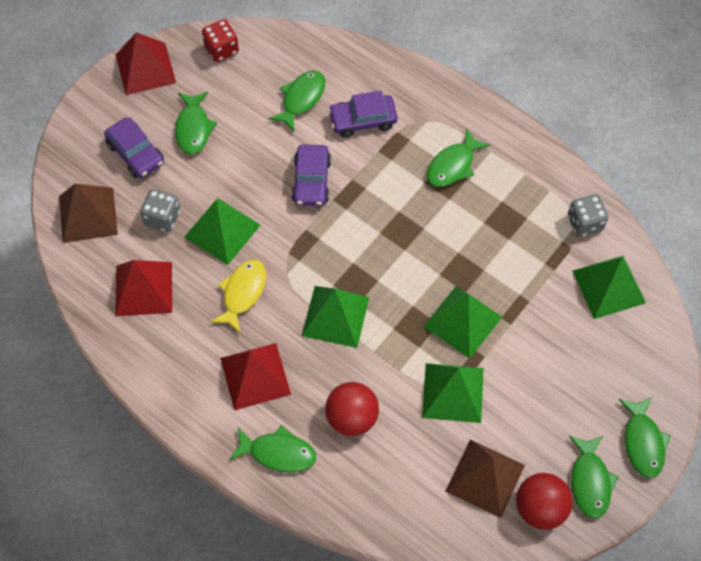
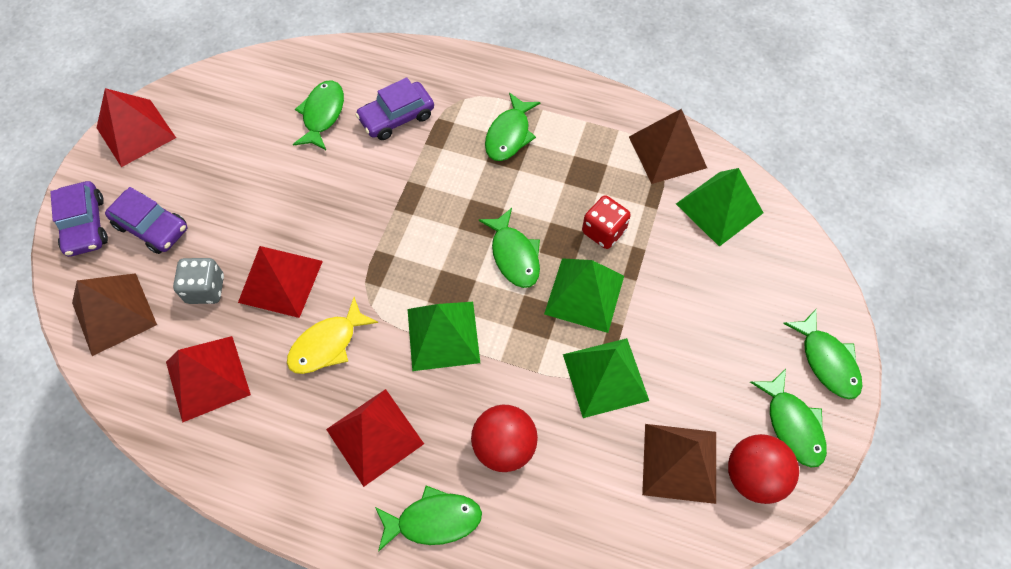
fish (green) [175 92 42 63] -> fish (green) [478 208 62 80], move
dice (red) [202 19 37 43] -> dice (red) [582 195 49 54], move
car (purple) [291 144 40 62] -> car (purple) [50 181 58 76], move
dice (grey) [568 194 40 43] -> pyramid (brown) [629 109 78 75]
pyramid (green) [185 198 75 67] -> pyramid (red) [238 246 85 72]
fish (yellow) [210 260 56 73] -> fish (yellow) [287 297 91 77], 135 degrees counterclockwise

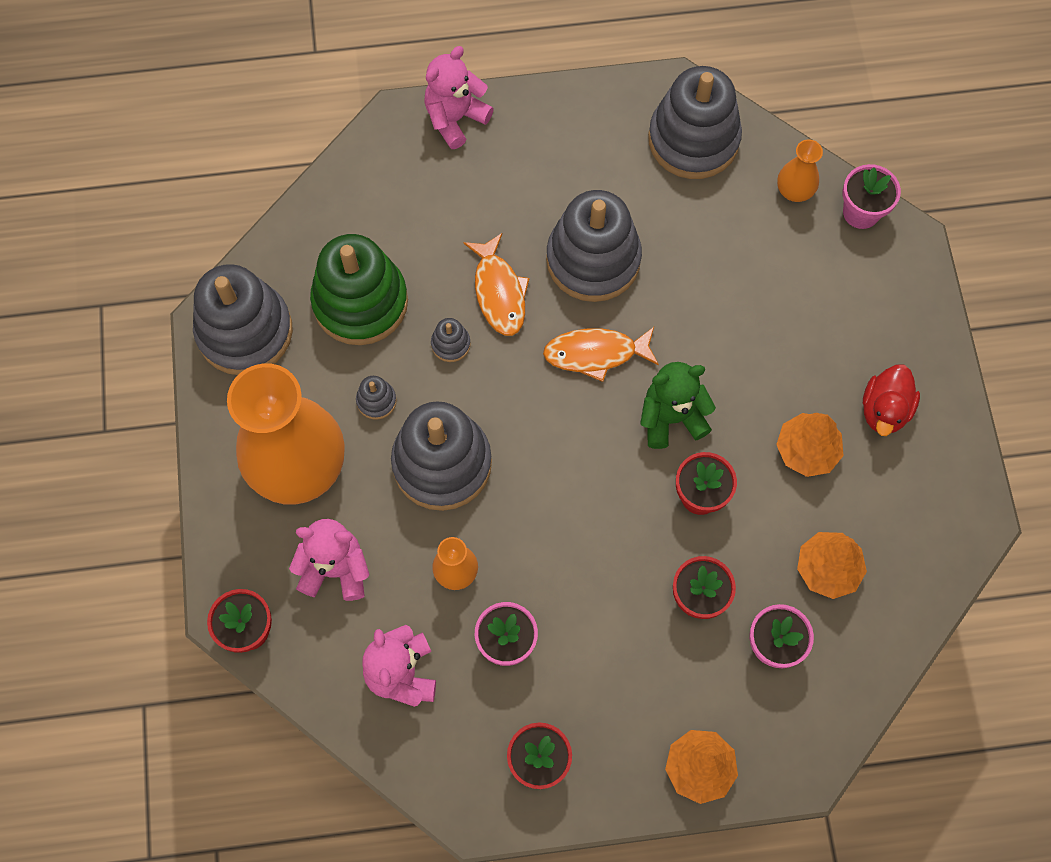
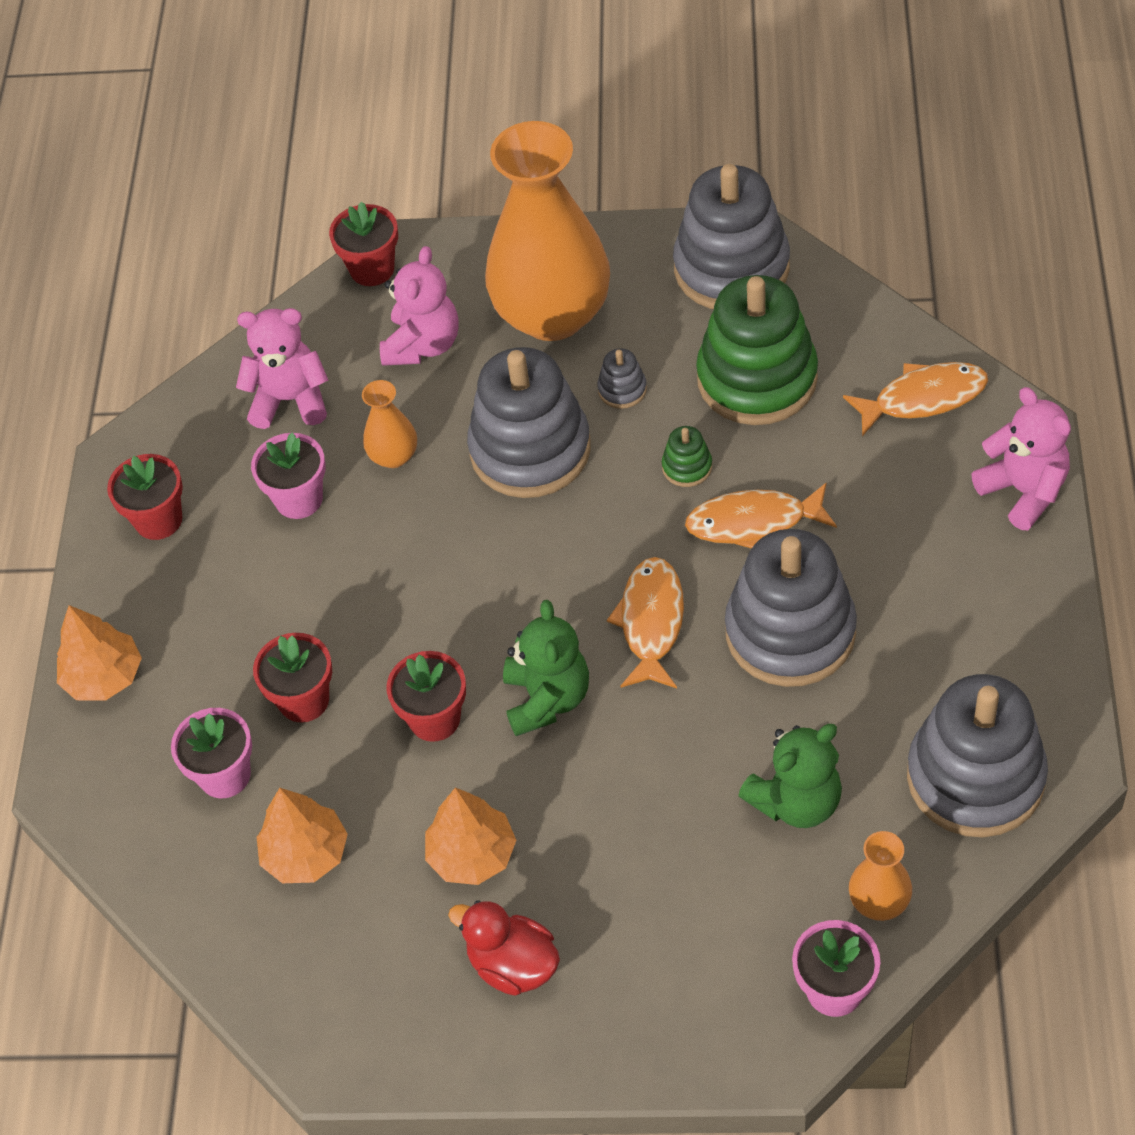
none -> teddy bear (green) [738 724 104 104]
none -> fish (orange) [843 362 145 74]
stacking toy (grey) [431 318 39 44] -> stacking toy (green) [662 426 50 61]

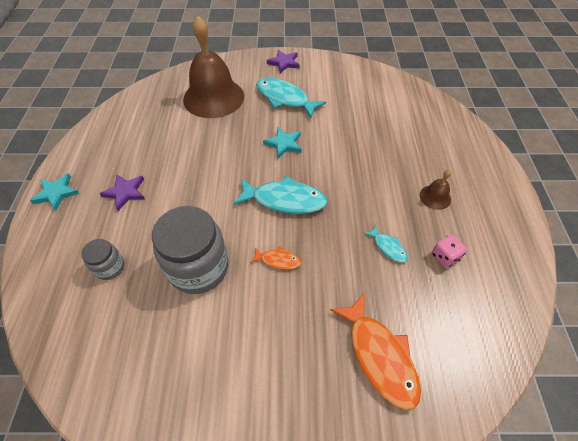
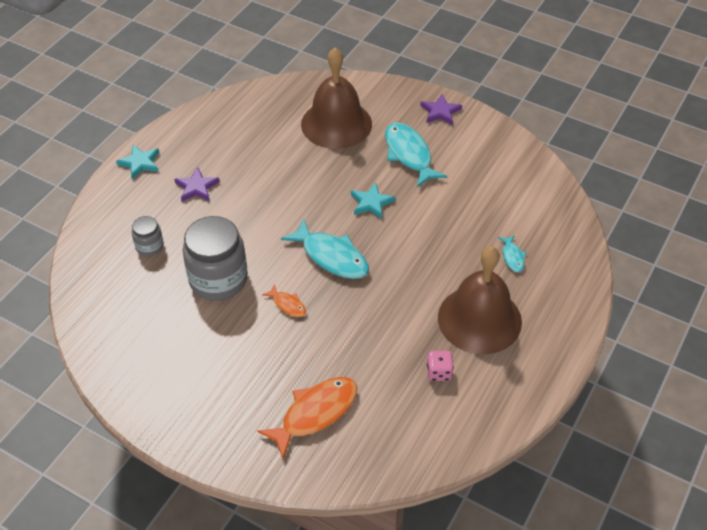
fish (turquoise) [364 225 44 38] -> fish (turquoise) [498 235 28 37], move
fish (orange) [330 292 91 118] -> fish (orange) [257 377 100 82], 135 degrees counterclockwise
bell (brown) [420 169 32 41] -> bell (brown) [438 246 84 108], x2.41

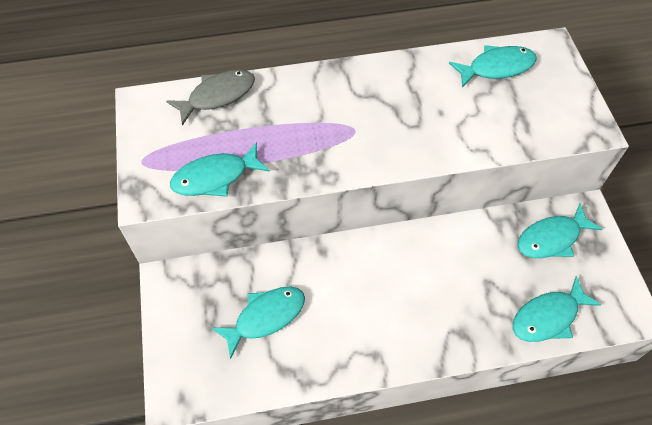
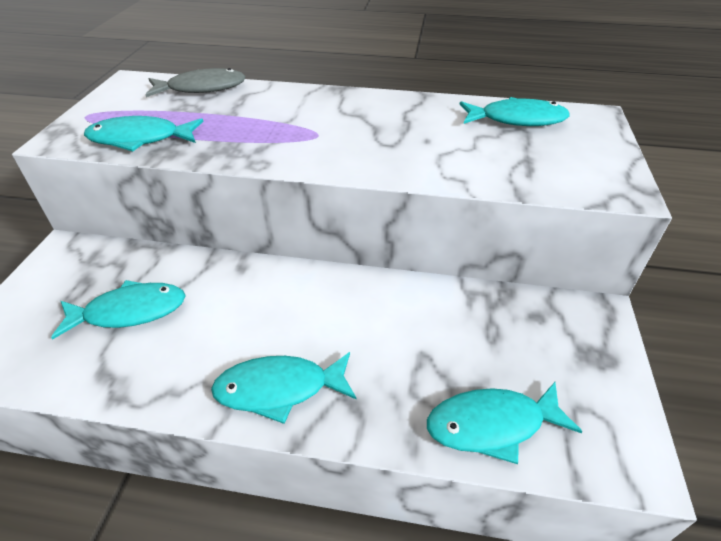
fish (turquoise) [518 203 84 55] -> fish (turquoise) [211 352 146 72], move

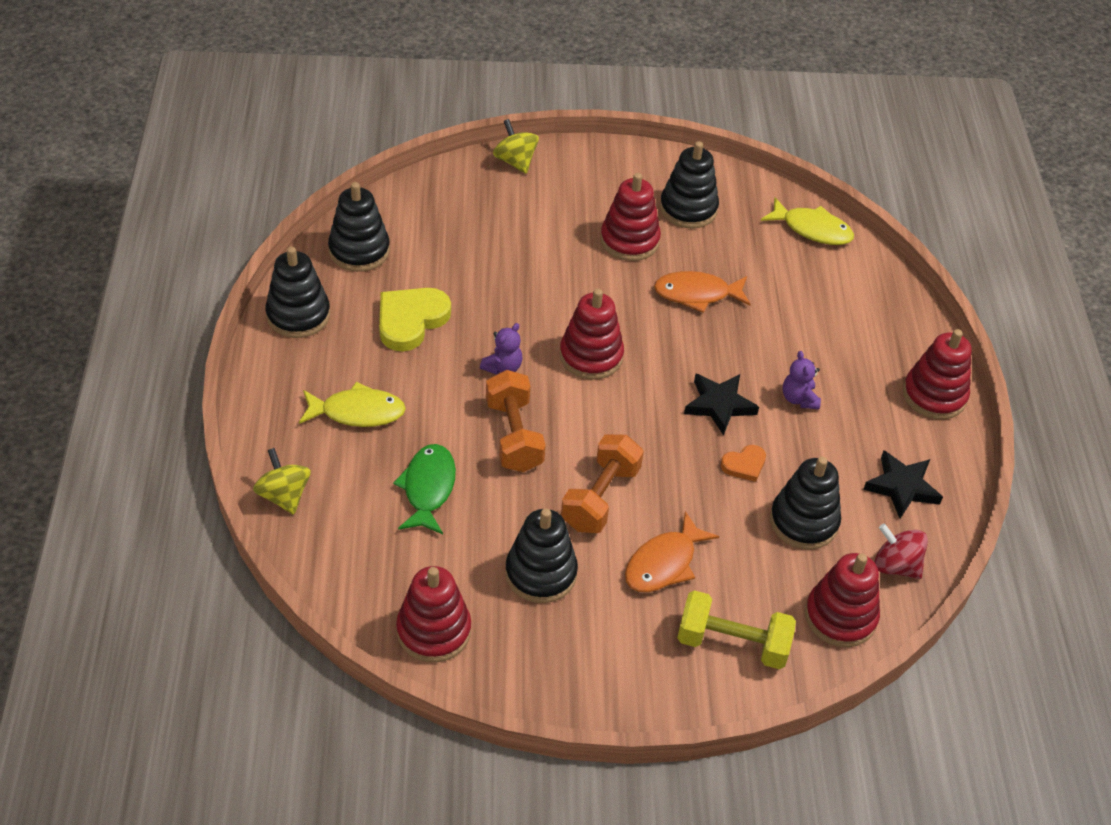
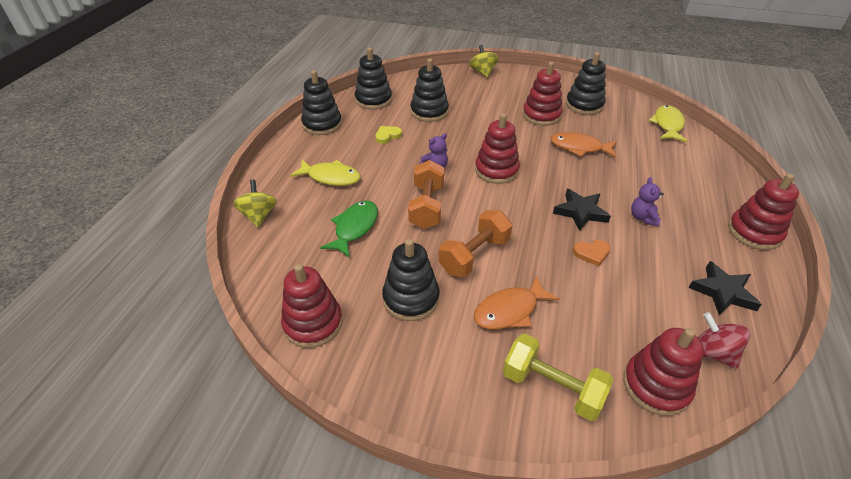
stacking toy (black) [770 457 71 93] -> stacking toy (black) [410 59 39 63], move
fish (yellow) [761 197 93 48] -> fish (yellow) [649 105 38 37], 120 degrees counterclockwise
heart (yellow) [379 288 72 63] -> heart (yellow) [375 126 27 18], x0.53

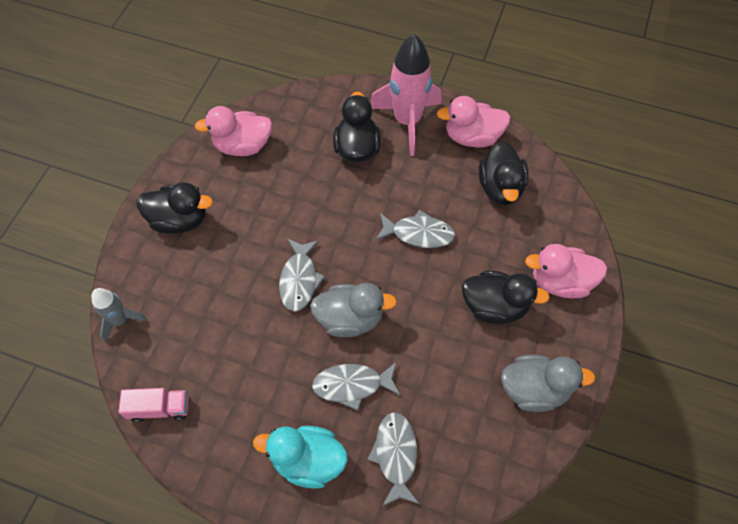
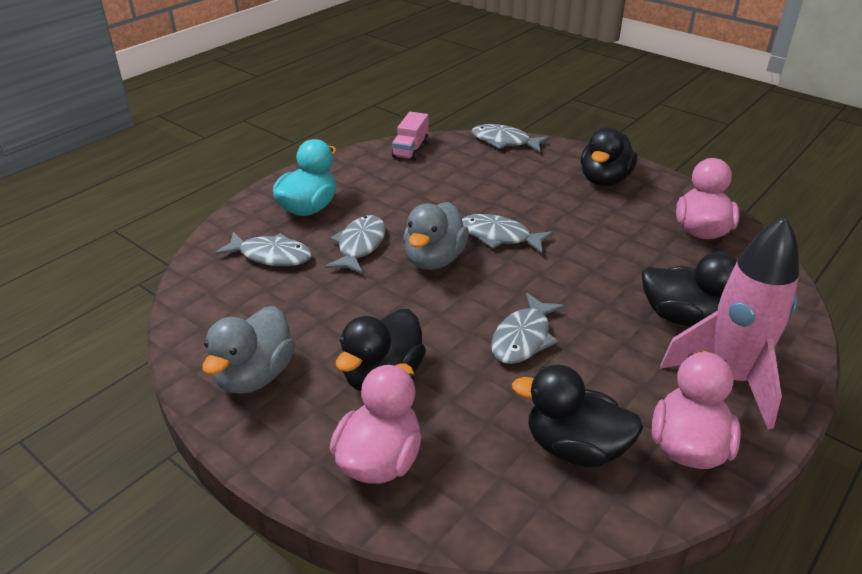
rocket (grey) [91 288 56 55] -> fish (grey) [472 124 77 28]

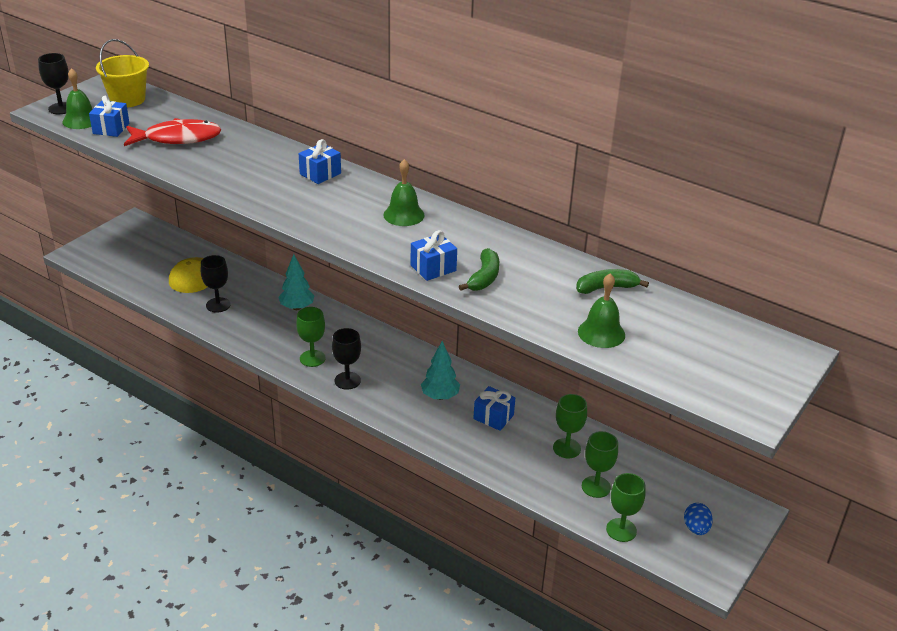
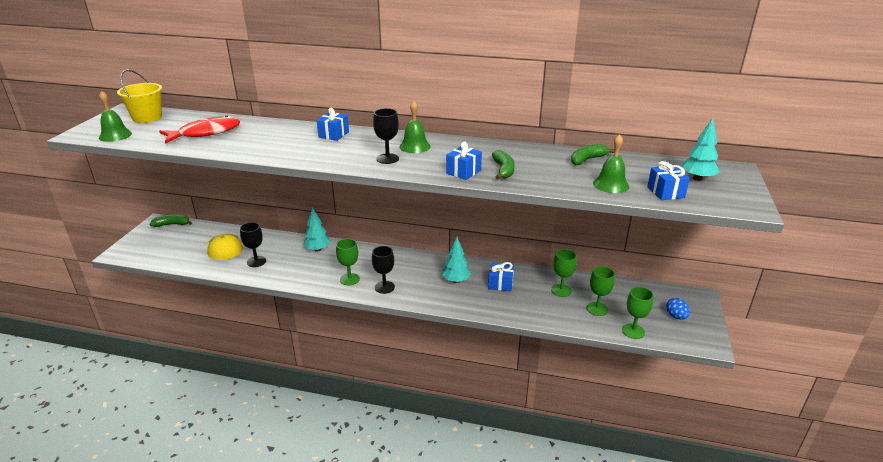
none -> banana (green) [150 214 42 13]
none -> tree (turquoise) [682 118 38 63]
goblet (black) [38 53 30 61] -> goblet (black) [373 108 26 56], move
gift (blue) [89 96 40 41] -> gift (blue) [647 161 43 39], move

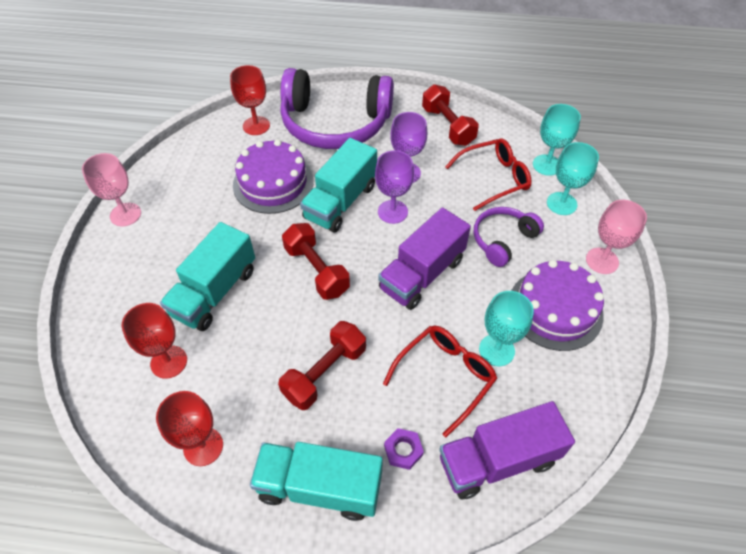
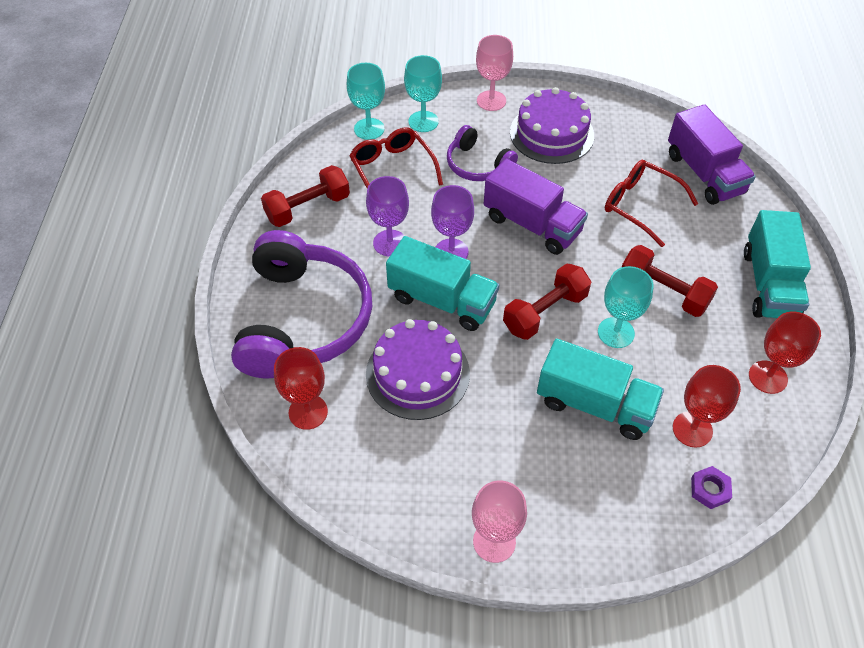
nut (purple) [384 428 40 42] -> nut (purple) [691 466 41 43], move
goblet (turquoise) [479 291 55 75] -> goblet (turquoise) [598 266 56 82], move

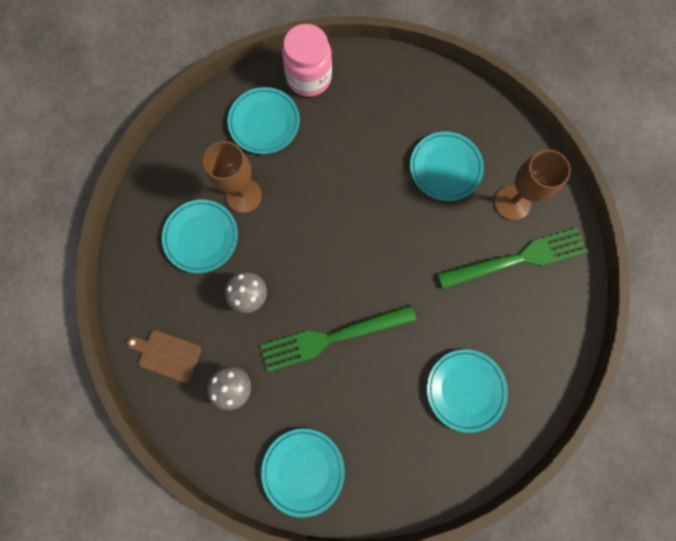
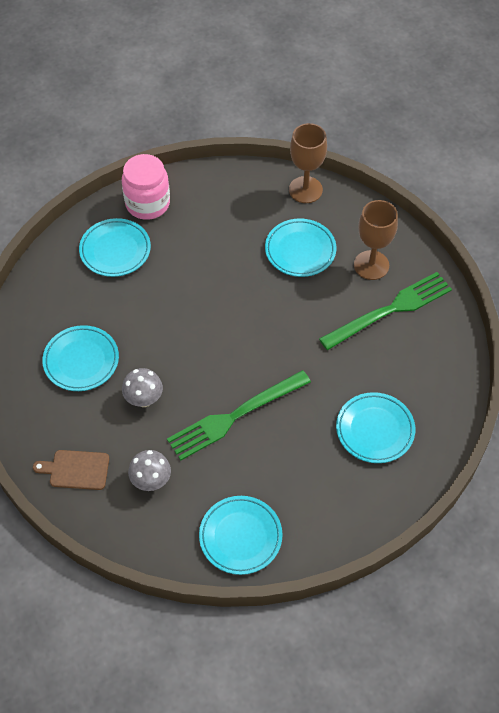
goblet (brown) [203 141 59 72] -> goblet (brown) [289 123 38 80], move

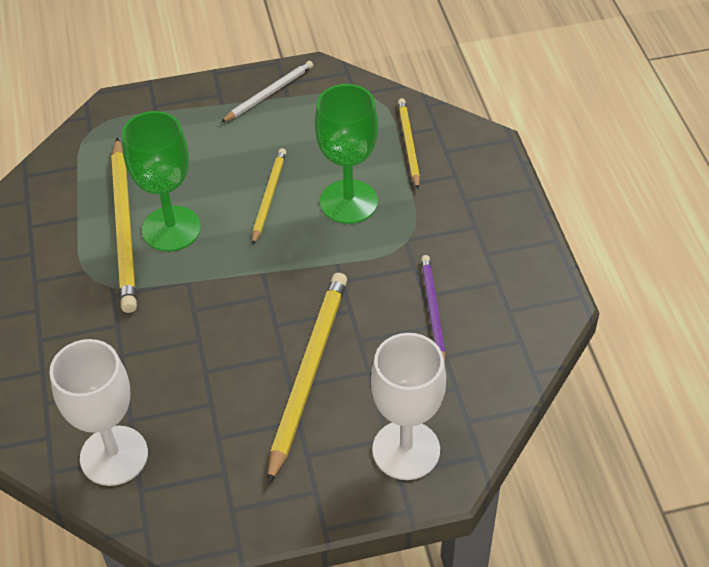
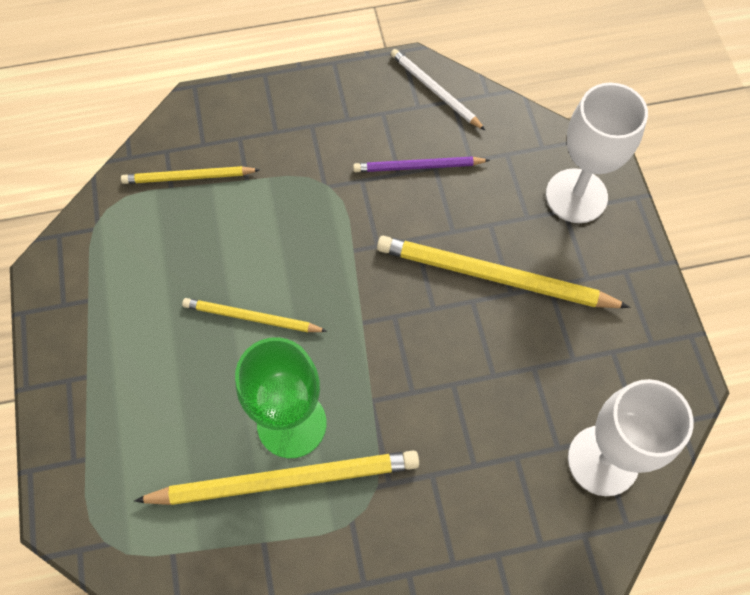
goblet (green) [315 84 63 140] -> none
pencil (white) [221 61 92 61] -> pencil (white) [391 49 94 81], move

